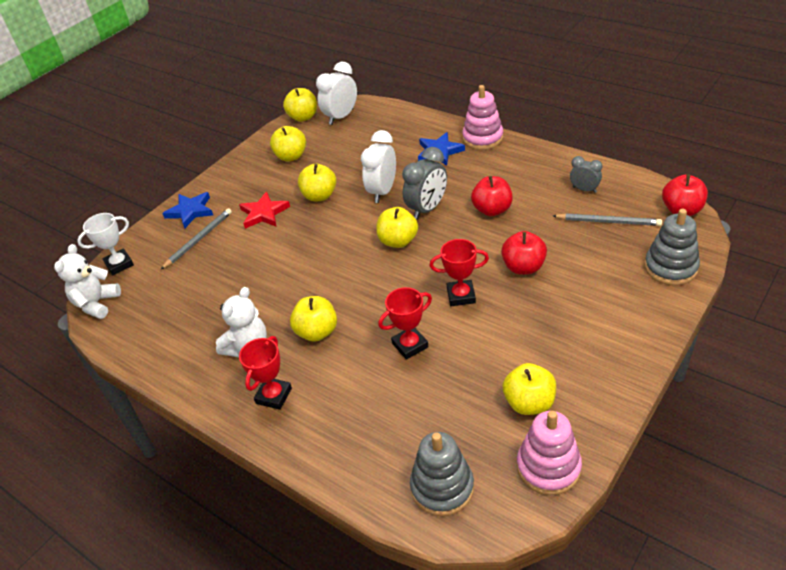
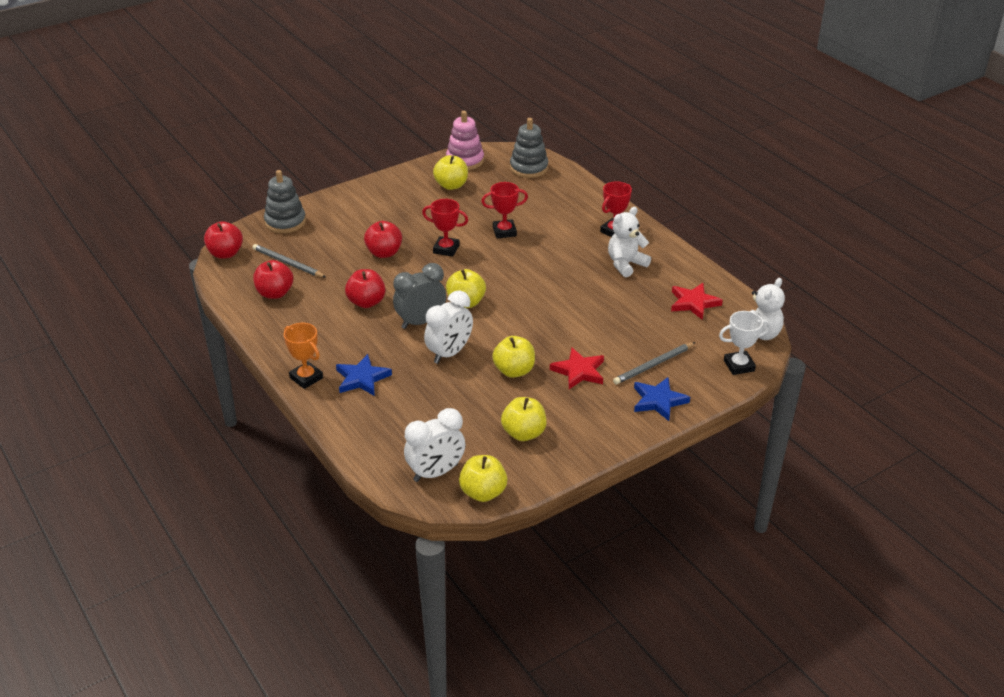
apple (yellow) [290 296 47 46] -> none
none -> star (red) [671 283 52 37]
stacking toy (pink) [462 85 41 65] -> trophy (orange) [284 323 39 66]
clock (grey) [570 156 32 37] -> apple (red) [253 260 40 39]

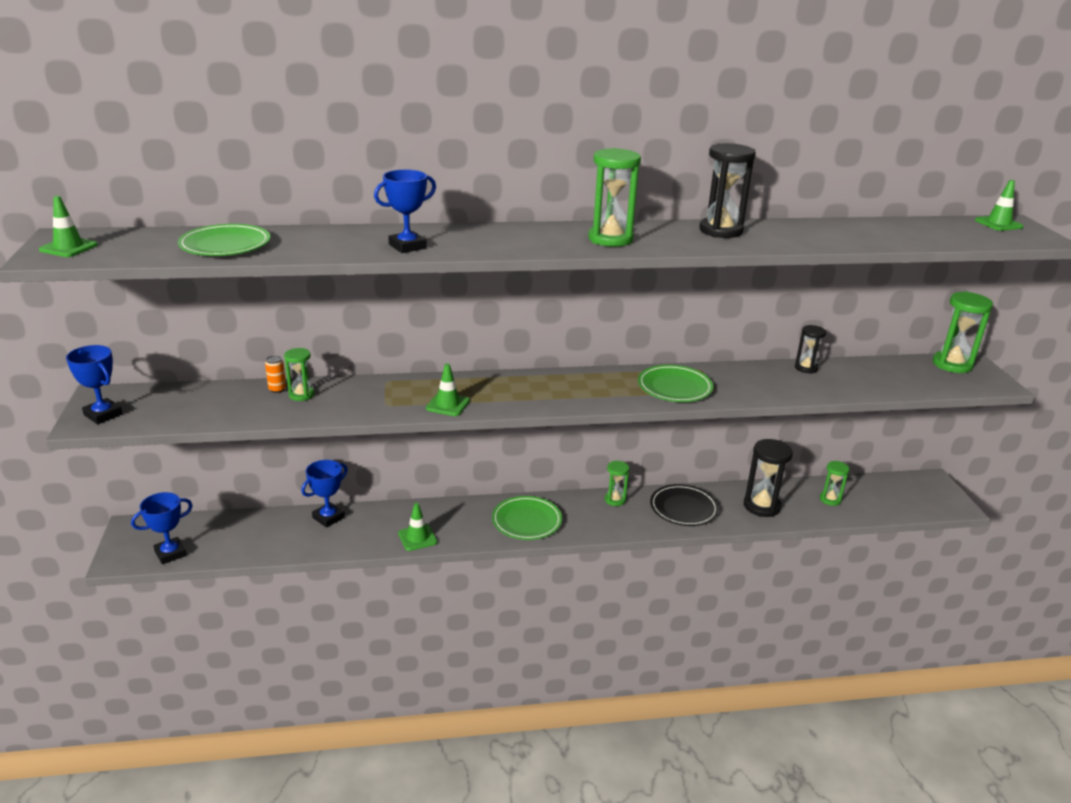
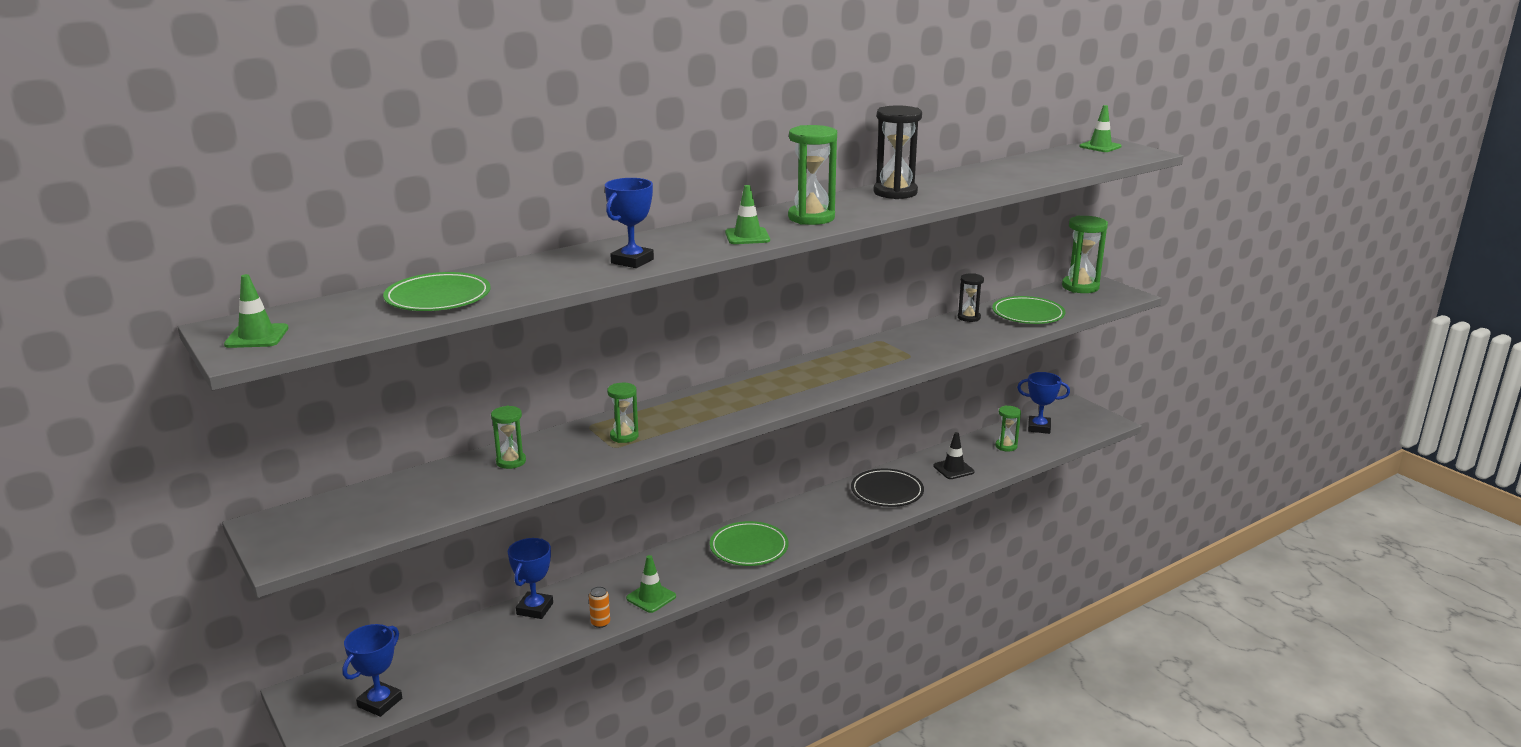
trophy (blue) [66 345 57 79] -> trophy (blue) [1017 372 53 62], move
can (orange) [265 356 21 37] -> can (orange) [589 586 21 42], move
traffic cone (green) [426 363 44 53] -> traffic cone (green) [725 185 45 59], move
hourglass (green) [605 460 24 46] -> hourglass (green) [607 383 32 60], move
plate (green) [638 365 75 37] -> plate (green) [992 296 73 28], move
hourglass (black) [744 439 49 78] -> traffic cone (black) [933 432 42 47]

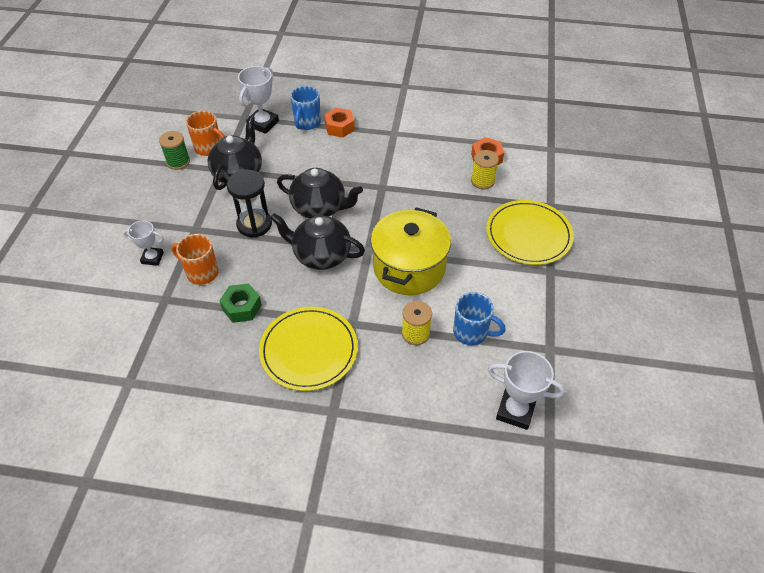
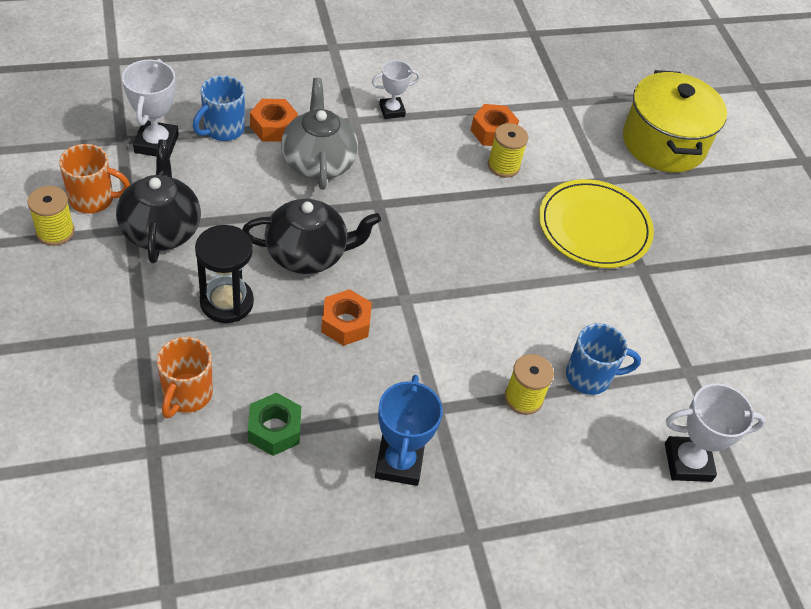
none -> teapot (grey) [281 78 77 112]
trophy (white) [123 220 41 46] -> trophy (white) [372 60 48 59], move
pot (yellow) [371 207 80 88] -> pot (yellow) [623 70 104 102], move
plate (yellow) [259 307 99 84] -> trophy (blue) [375 375 68 111]
teapot (black) [270 213 95 57] -> nut (orange) [321 289 51 57]
spool (green) [159 131 31 39] -> spool (yellow) [28 186 47 60]
mug (orange) [171 234 48 51] -> mug (orange) [157 337 56 81], 75 degrees counterclockwise
mug (blue) [290 86 31 44] -> mug (blue) [193 75 52 66], 45 degrees clockwise

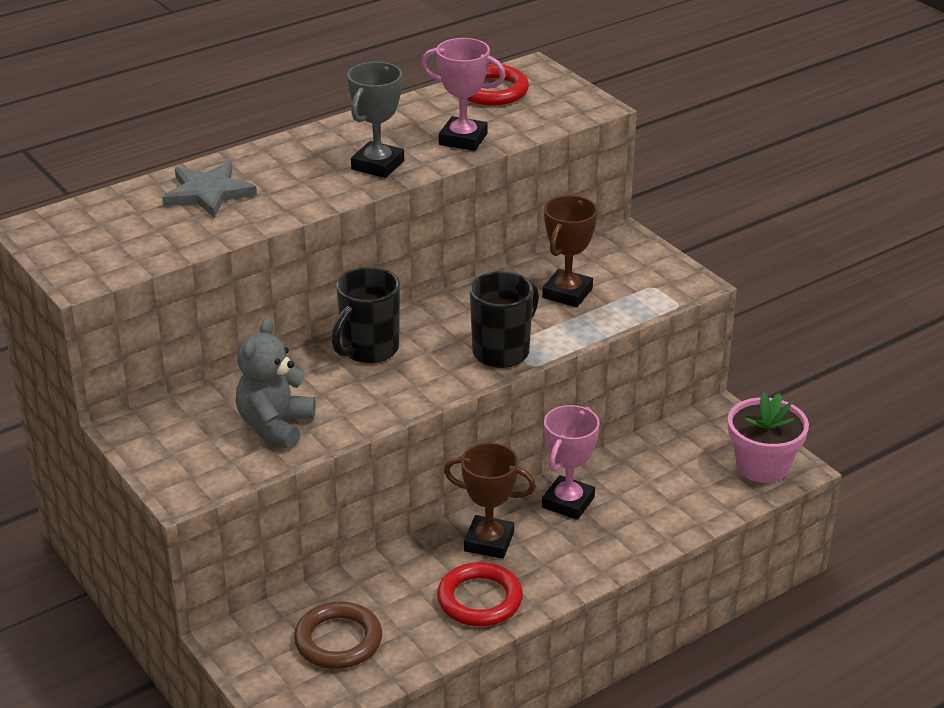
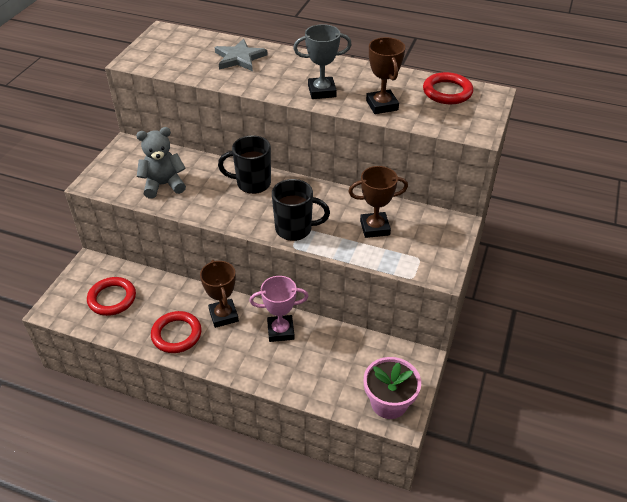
ring (brown) [294 601 88 68] -> ring (red) [87 277 49 39]
trophy (pink) [421 38 85 113] -> trophy (brown) [366 37 39 77]

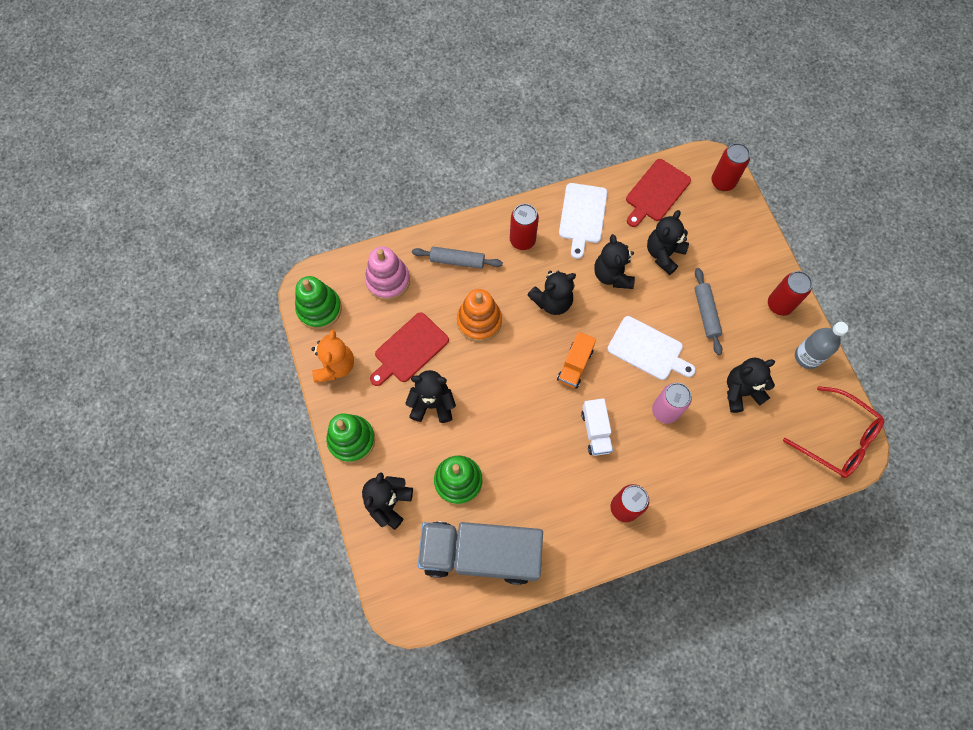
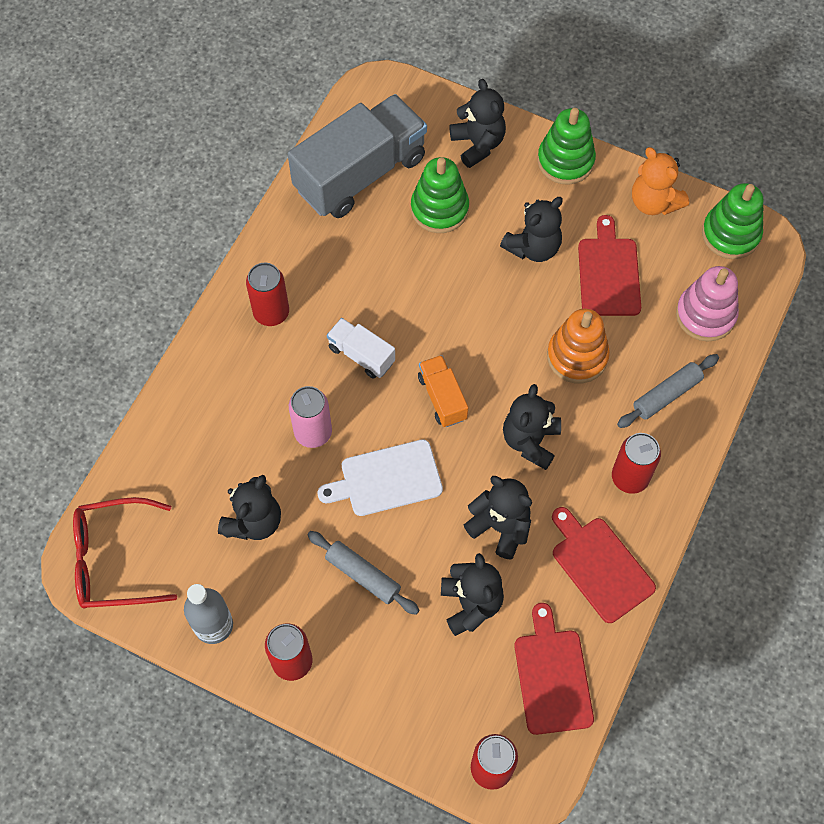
cutting board (white) [559 183 48 76] -> cutting board (red) [552 507 104 116]

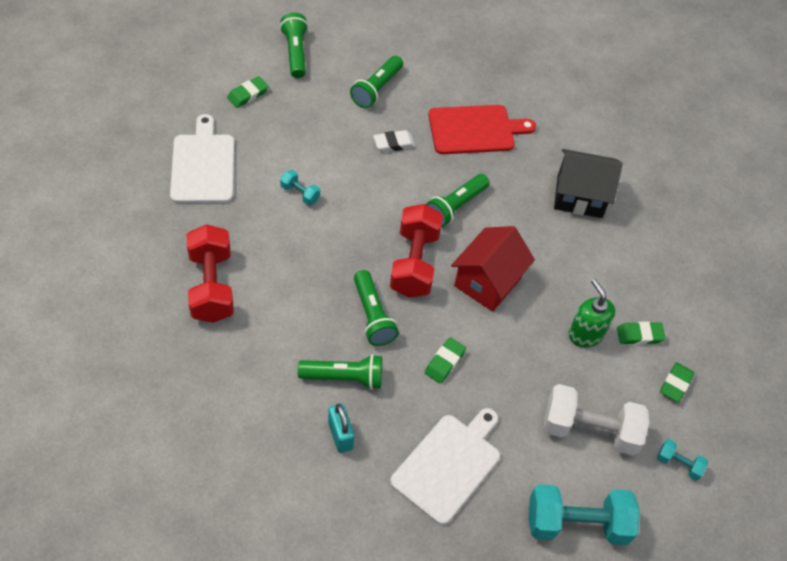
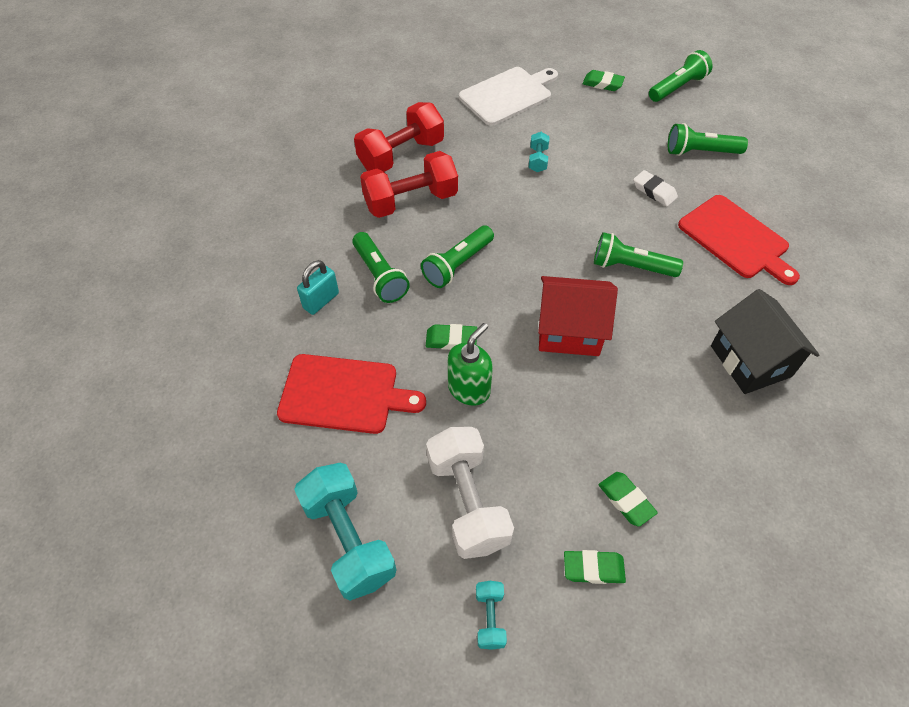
dumbbell (red) [390 204 53 94] -> dumbbell (red) [360 151 98 67], move
soap dispenser (green) [569 279 46 69] -> soap dispenser (green) [448 323 45 83], move
cutting board (white) [390 408 110 117] -> cutting board (red) [277 354 149 80]

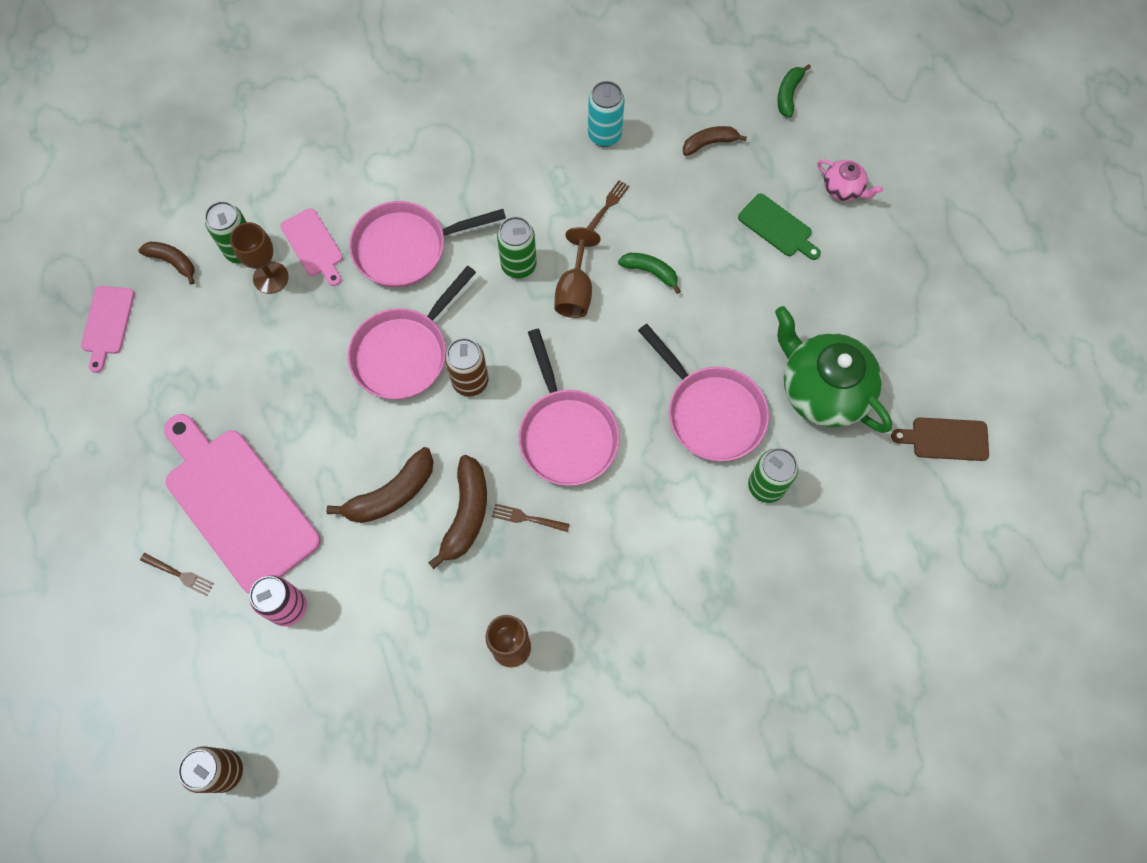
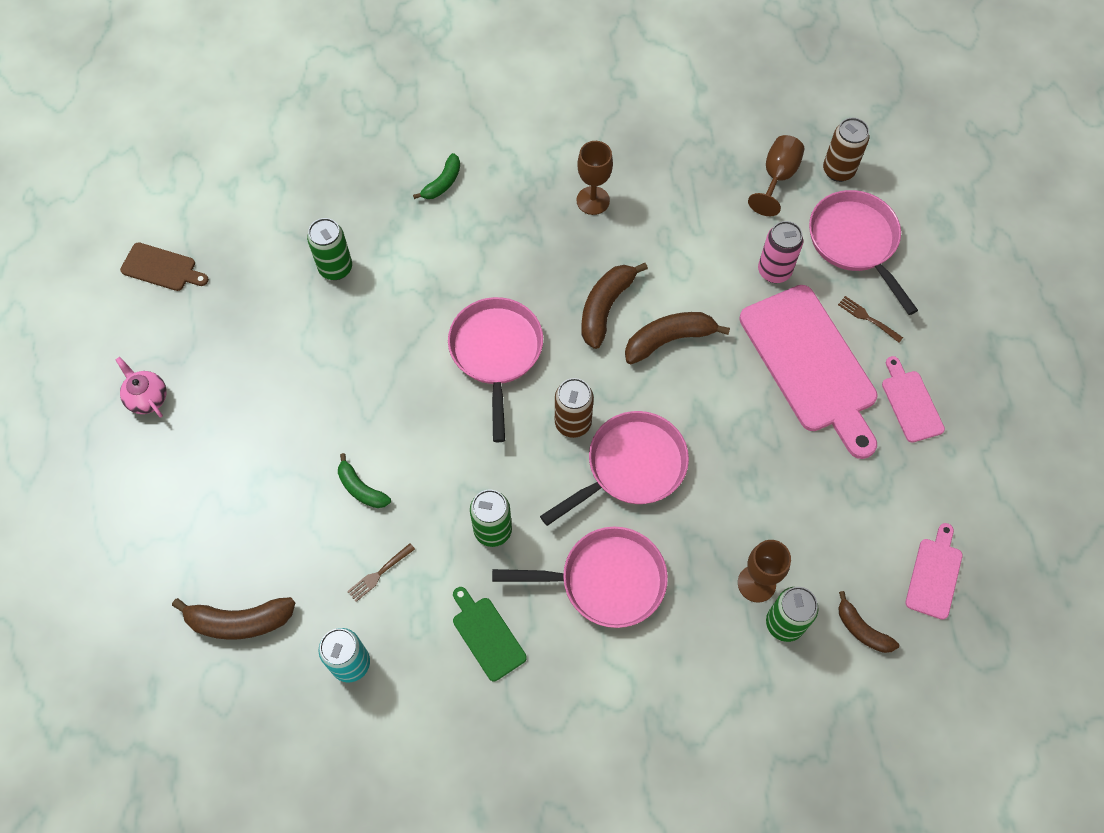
fork (brown) [492 504 78 28] -> none
teapot (green) [775 306 117 127] -> none
cutting board (pink) [280 208 63 78] -> cutting board (pink) [882 356 63 87], move
goblet (brown) [554 227 47 91] -> goblet (brown) [748 135 56 81], move
pan (pink) [638 324 131 137] -> pan (pink) [809 190 109 125], move
cutting board (green) [738 193 83 67] -> cutting board (green) [453 587 74 94], move
banana (green) [778 64 33 54] -> banana (green) [413 153 47 46], move
teapot (pink) [817 160 66 41] -> teapot (pink) [115 357 51 61], move
banana (brown) [683 126 64 30] -> banana (brown) [172 597 123 43], x1.58

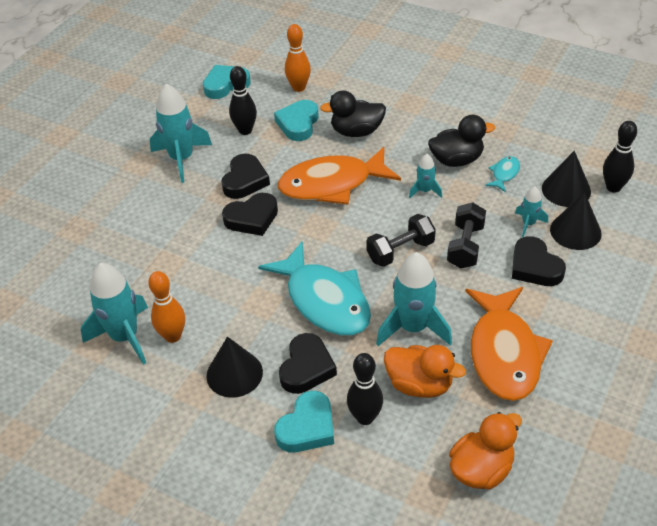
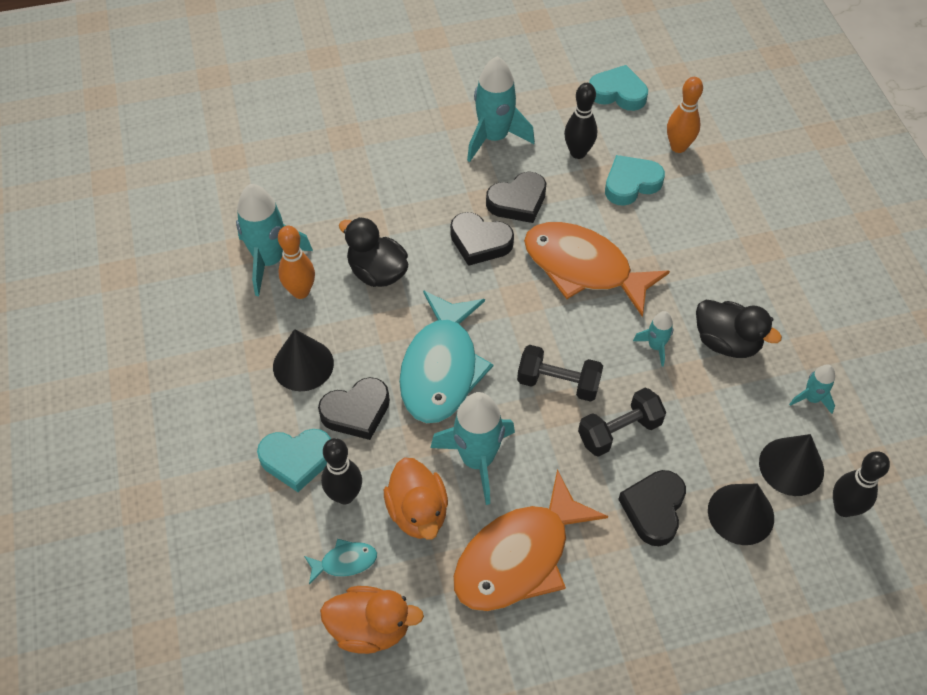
duck (black) [320 90 66 47] -> duck (black) [339 217 69 70], move
fish (turquoise) [485 156 35 36] -> fish (turquoise) [304 539 73 45], move
rocket (turquoise) [515 186 33 51] -> rocket (turquoise) [789 364 46 50], move

